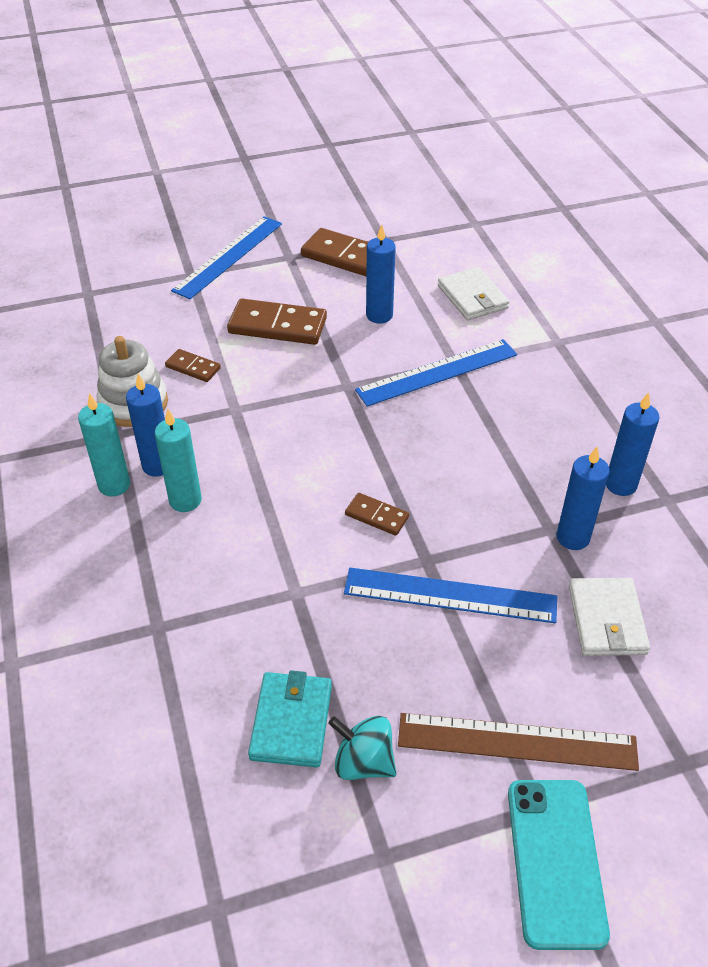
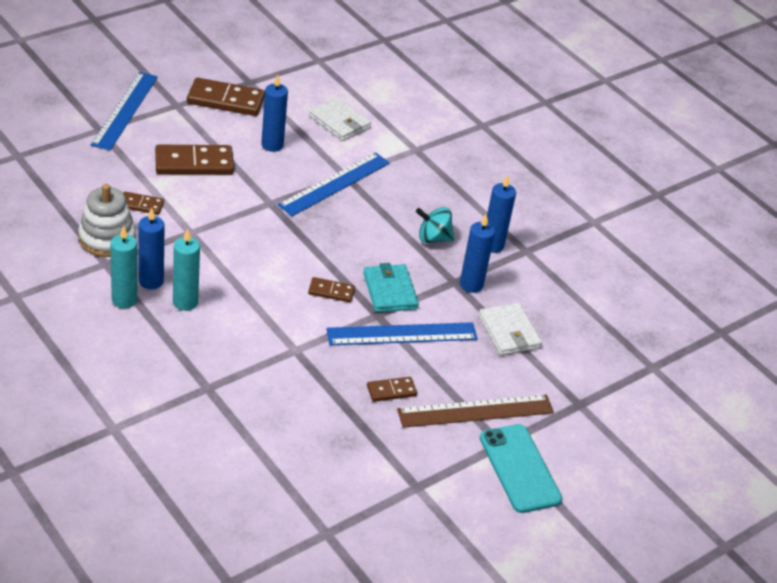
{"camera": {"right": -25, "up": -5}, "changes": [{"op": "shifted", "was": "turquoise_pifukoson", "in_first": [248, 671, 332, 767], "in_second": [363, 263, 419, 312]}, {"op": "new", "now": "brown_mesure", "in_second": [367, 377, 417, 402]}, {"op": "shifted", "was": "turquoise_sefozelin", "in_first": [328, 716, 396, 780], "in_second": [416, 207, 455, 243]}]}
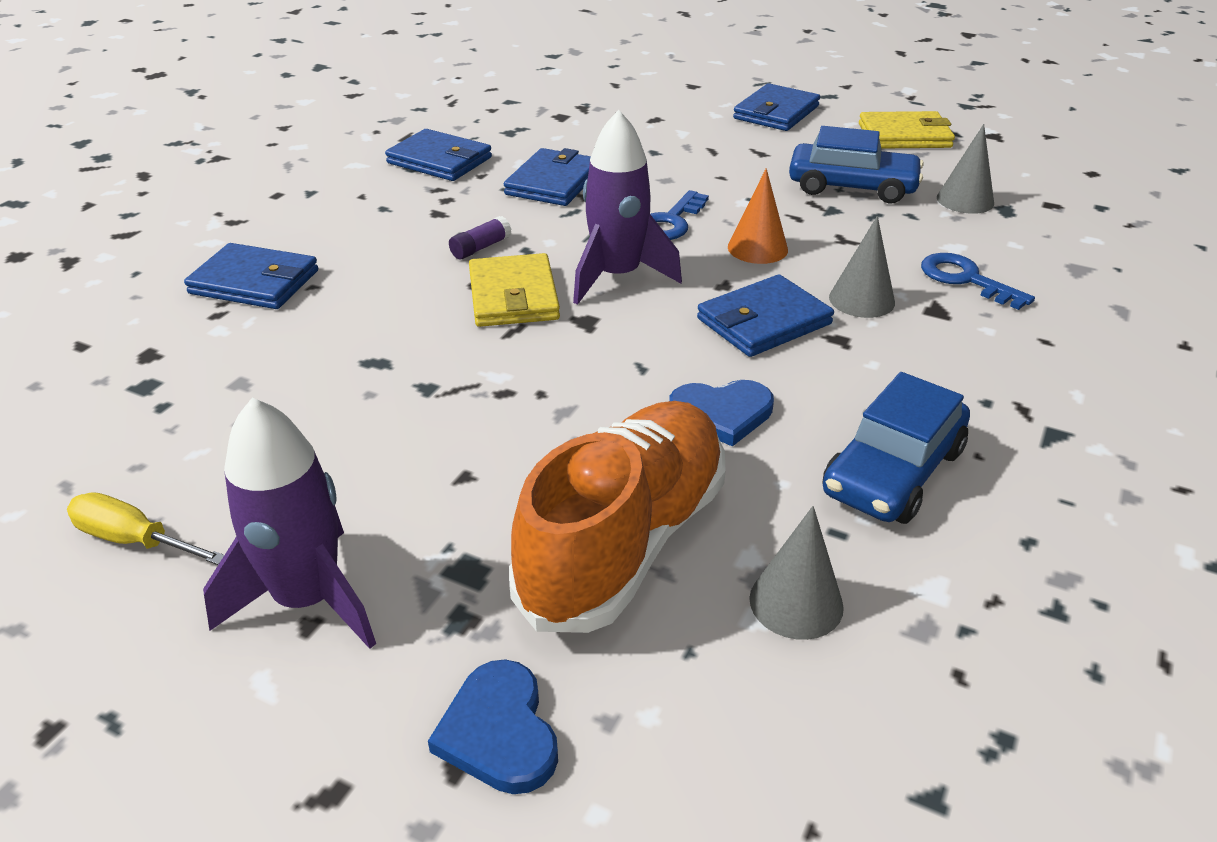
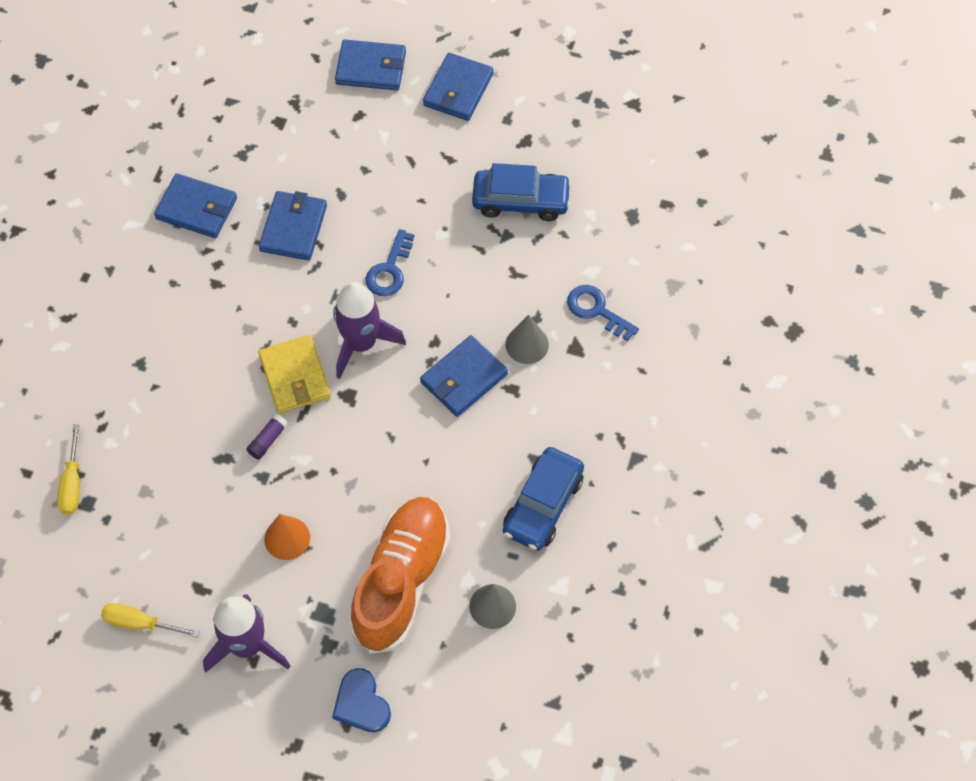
{"camera": {"right": -10, "up": 25}, "changes": [{"op": "new", "now": "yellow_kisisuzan", "in_second": [57, 424, 80, 515]}, {"op": "shifted", "was": "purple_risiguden", "in_first": [449, 216, 511, 259], "in_second": [246, 414, 288, 460]}, {"op": "shifted", "was": "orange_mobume", "in_first": [728, 168, 788, 264], "in_second": [264, 514, 310, 560]}, {"op": "shifted", "was": "blue_pifukoson", "in_first": [184, 243, 318, 309], "in_second": [335, 39, 406, 90]}, {"op": "gone", "was": "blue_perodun", "in_first": [669, 380, 774, 447]}, {"op": "gone", "was": "yellow_pifukoson", "in_first": [859, 111, 955, 149]}, {"op": "gone", "was": "grey_mobume", "in_first": [937, 124, 994, 214]}]}
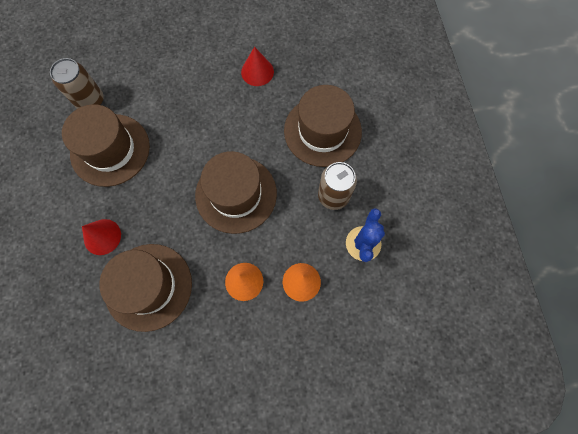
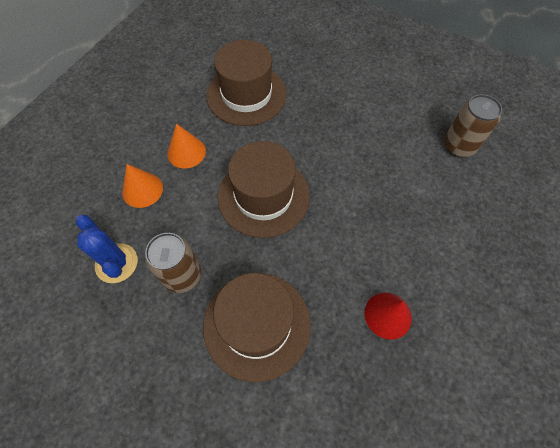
{"camera": {"right": 130, "up": -10}, "changes": [{"op": "gone", "was": "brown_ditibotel", "in_first": [62, 104, 150, 187]}, {"op": "gone", "was": "red_mobume", "in_first": [82, 219, 121, 255]}]}
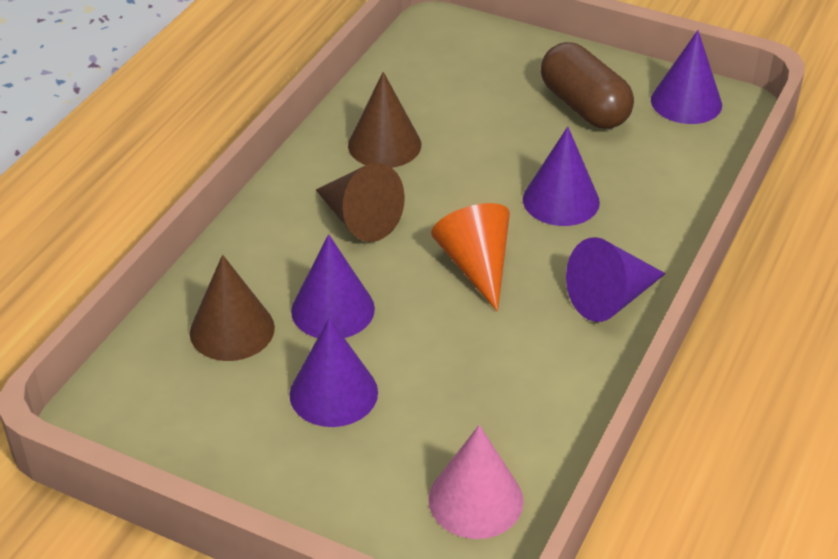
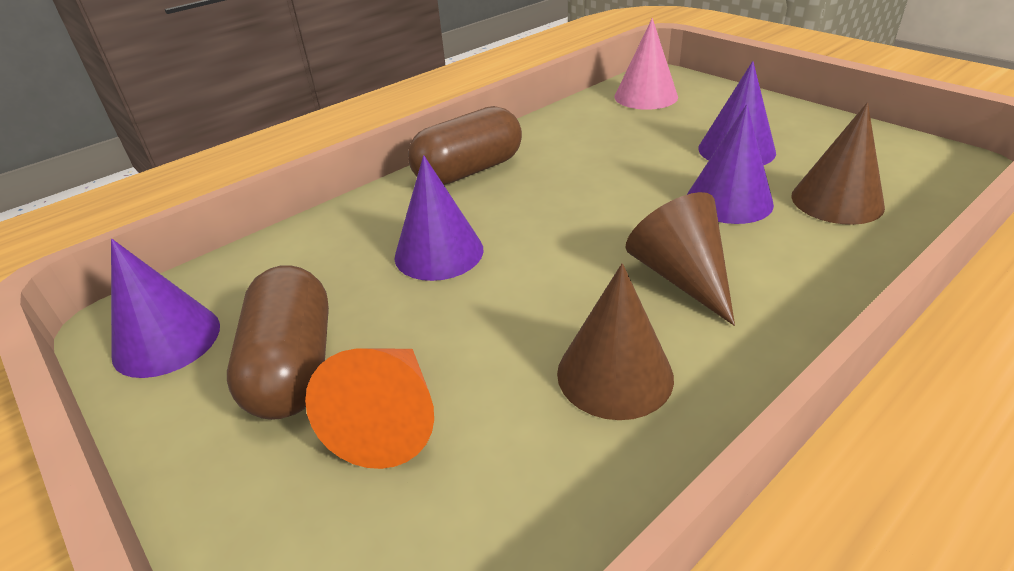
{"camera": {"right": -155, "up": -5}, "changes": [{"op": "shifted", "was": "orange_mobume", "in_first": [431, 203, 510, 312], "in_second": [305, 348, 434, 469]}, {"op": "swapped", "was": "purple_mobume", "now": "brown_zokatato", "in_first": [566, 237, 666, 322], "in_second": [408, 106, 522, 185]}]}
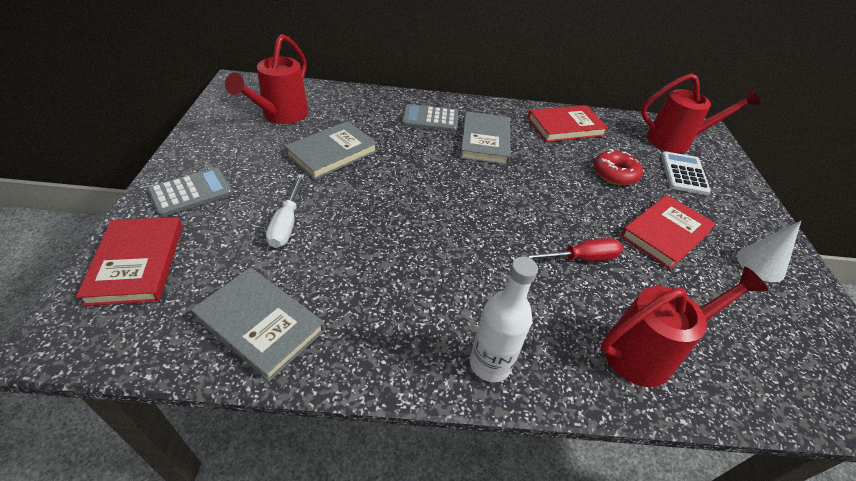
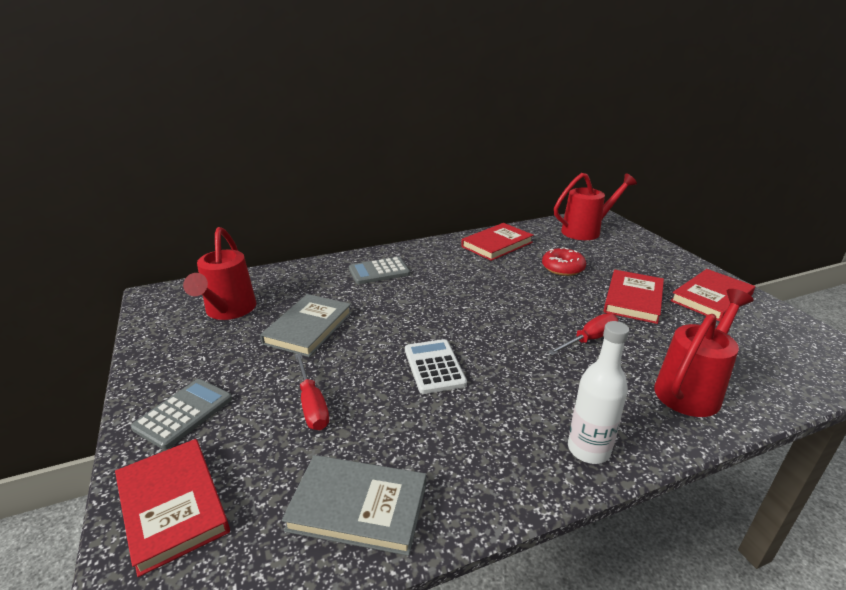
{"camera": {"right": -20, "up": -15}, "changes": [{"op": "repainted", "was": "white_kisisuzan", "now": "red_kisisuzan", "in_first": [266, 174, 305, 248], "in_second": [295, 354, 329, 430]}, {"op": "shifted", "was": "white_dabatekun", "in_first": [661, 151, 711, 195], "in_second": [405, 339, 467, 394]}, {"op": "swapped", "was": "white_mobume", "now": "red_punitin", "in_first": [737, 221, 801, 282], "in_second": [670, 269, 755, 321]}, {"op": "gone", "was": "grey_punitin", "in_first": [460, 111, 511, 165]}]}
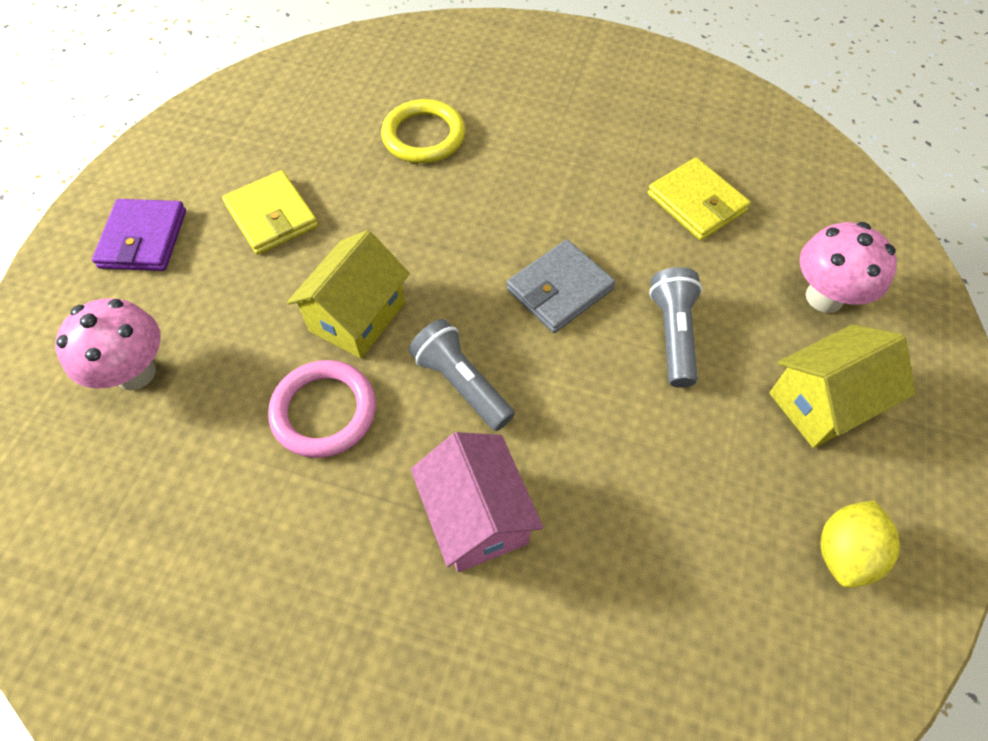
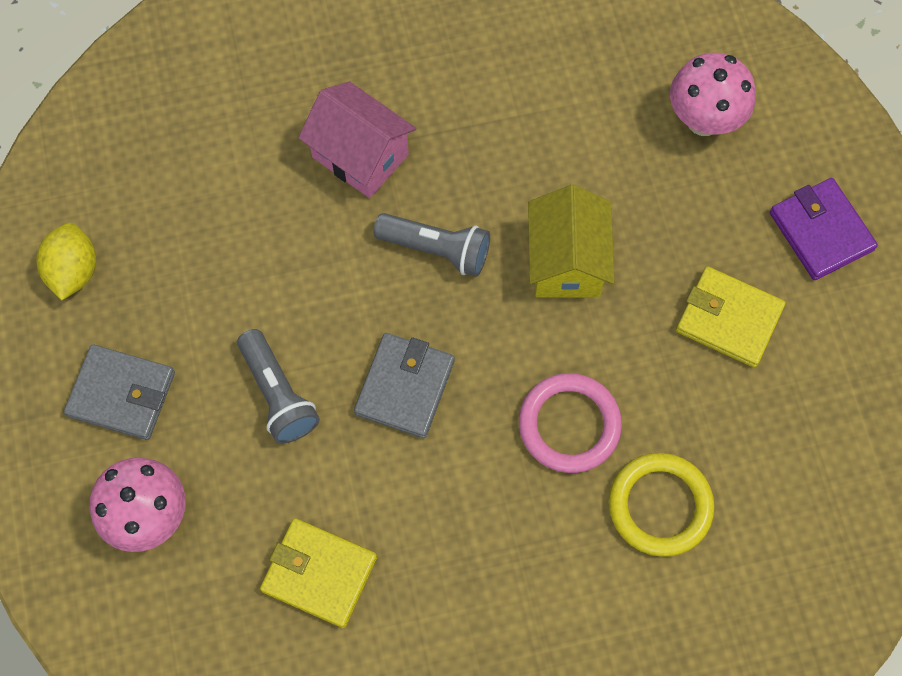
{"camera": {"right": 150, "up": 10}, "changes": [{"op": "swapped", "was": "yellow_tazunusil", "now": "grey_pifukoson", "in_first": [769, 325, 916, 448], "in_second": [64, 344, 175, 440]}, {"op": "shifted", "was": "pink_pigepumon", "in_first": [268, 360, 376, 458], "in_second": [519, 373, 622, 473]}]}
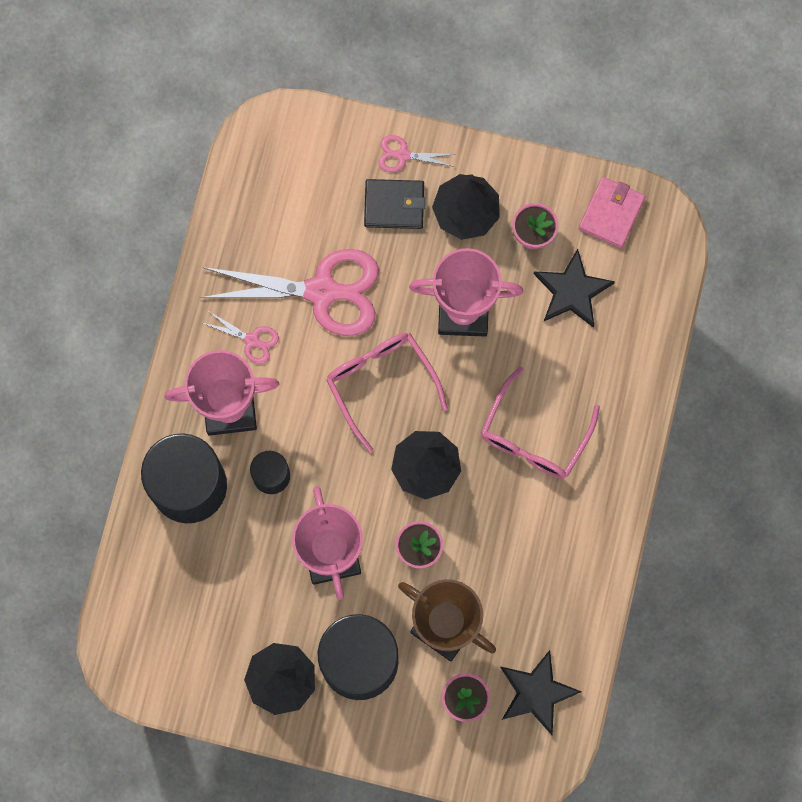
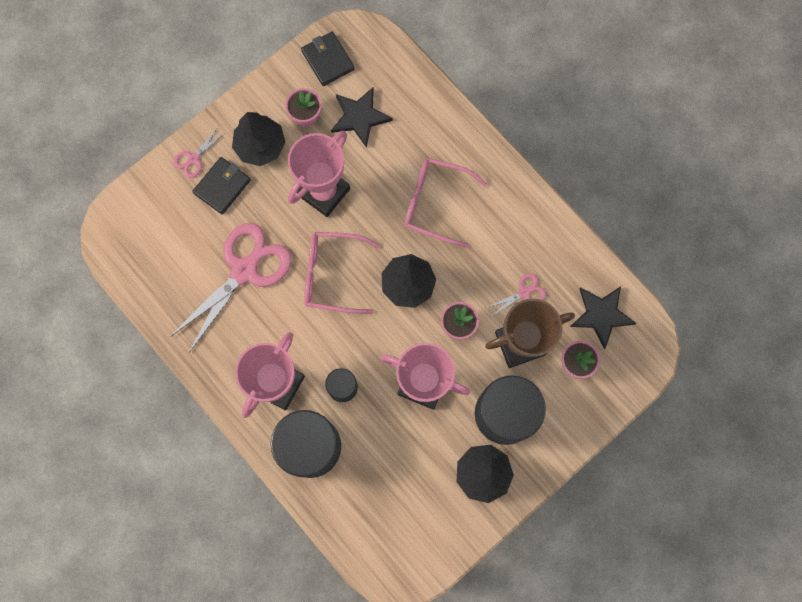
{"camera": {"right": -55, "up": 0}, "changes": [{"op": "repainted", "was": "pink_pifukoson", "now": "black_pifukoson", "in_first": [578, 177, 645, 248], "in_second": [301, 32, 354, 86]}, {"op": "rotated", "was": "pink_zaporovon", "in_first": [481, 366, 600, 479], "in_second": [404, 158, 487, 248], "clockwise": 135}, {"op": "shifted", "was": "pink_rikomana", "in_first": [203, 312, 279, 364], "in_second": [485, 273, 546, 316]}]}
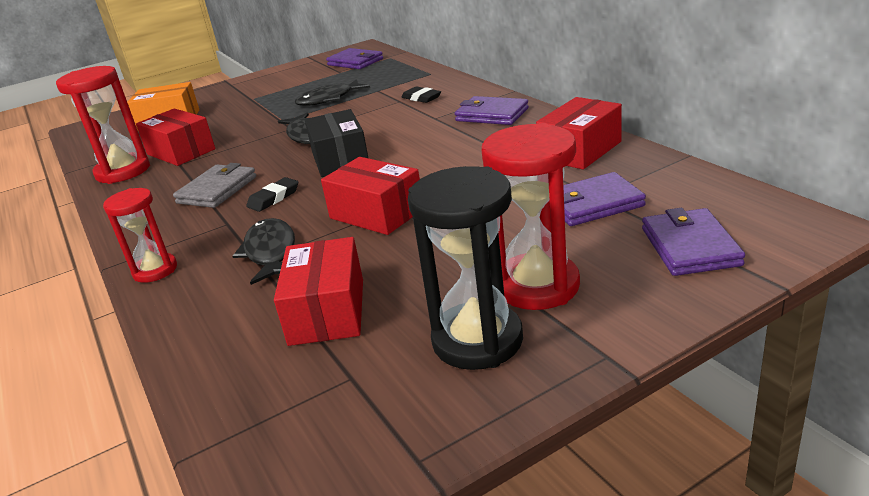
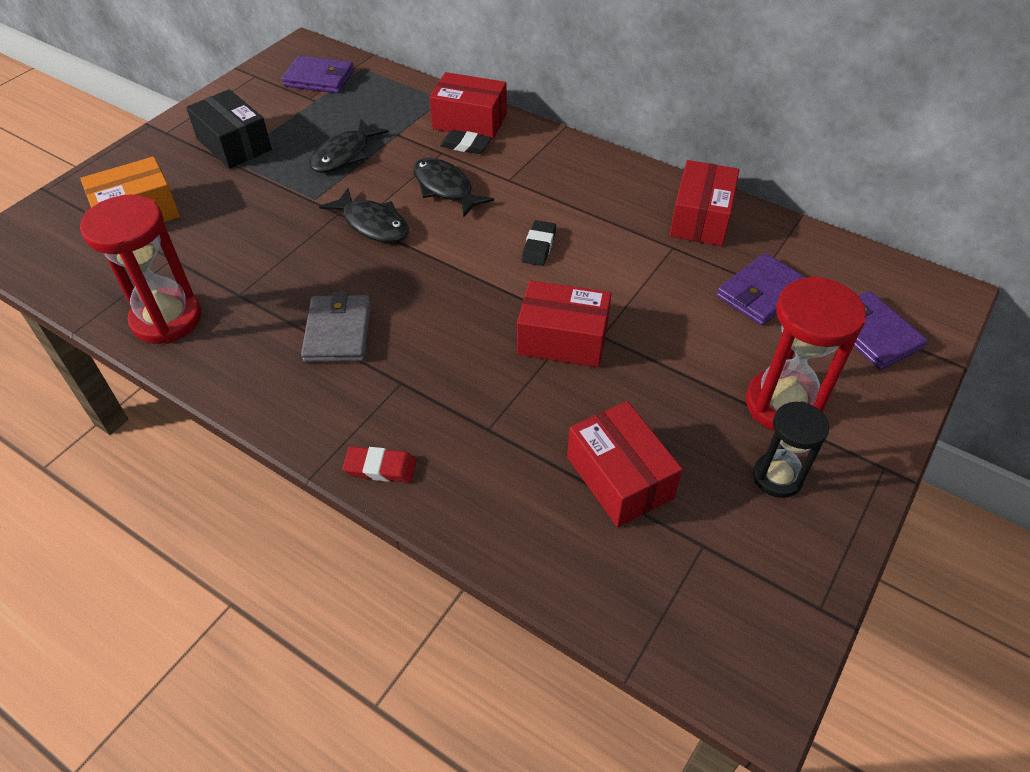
{"camera": {"right": -30, "up": 20}, "changes": [{"op": "shifted", "was": "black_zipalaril", "in_first": [305, 109, 368, 177], "in_second": [186, 89, 272, 169]}, {"op": "swapped", "was": "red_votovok", "now": "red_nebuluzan", "in_first": [103, 188, 177, 283], "in_second": [343, 446, 416, 483]}, {"op": "shifted", "was": "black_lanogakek", "in_first": [233, 218, 295, 285], "in_second": [413, 158, 494, 217]}, {"op": "shifted", "was": "red_zipalaril", "in_first": [136, 108, 215, 166], "in_second": [429, 72, 507, 140]}, {"op": "shifted", "was": "black_nebuluzan", "in_first": [246, 177, 298, 212], "in_second": [521, 220, 556, 266]}, {"op": "scaled", "was": "black_votovok", "in_first": [408, 166, 523, 370], "in_second": [753, 401, 829, 498], "ratio": 0.62}, {"op": "gone", "was": "purple_pifukoson", "in_first": [455, 96, 529, 125]}]}
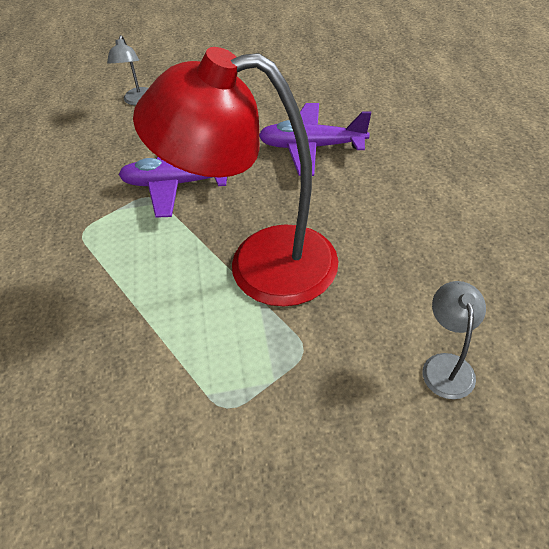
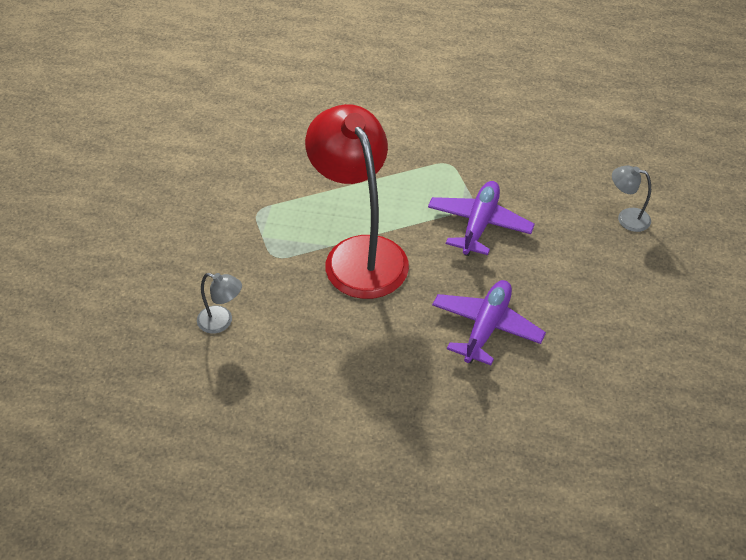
{"camera": {"right": 105, "up": 0}, "changes": [{"op": "rotated", "was": "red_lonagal", "in_first": [133, 47, 338, 306], "in_second": [305, 104, 409, 299], "clockwise": -45}]}
